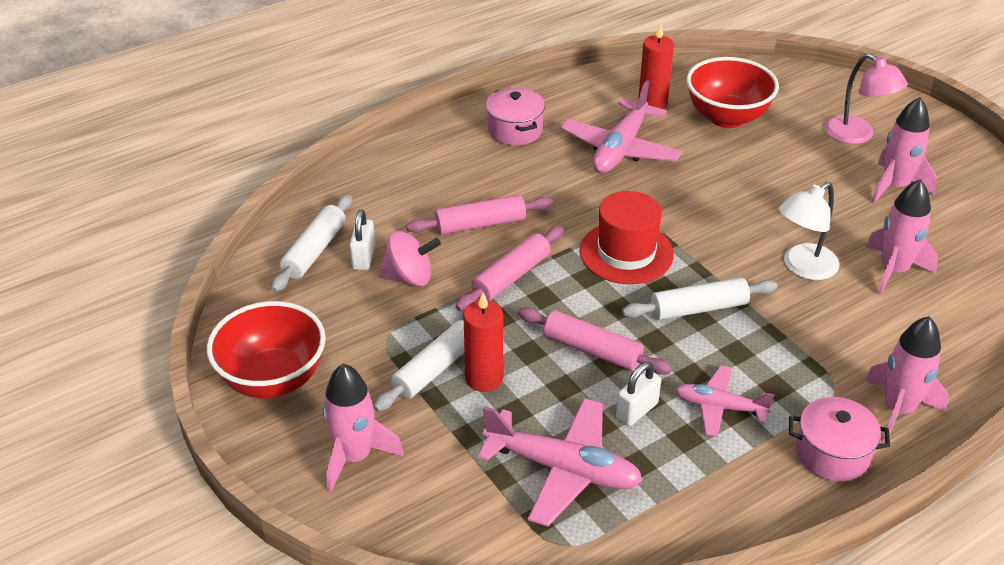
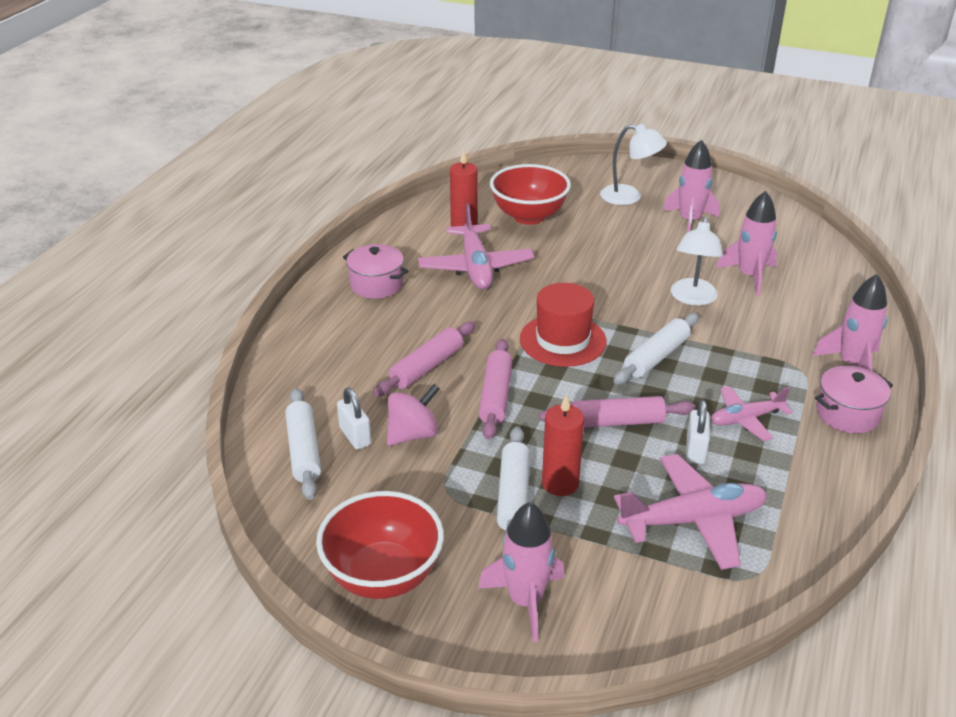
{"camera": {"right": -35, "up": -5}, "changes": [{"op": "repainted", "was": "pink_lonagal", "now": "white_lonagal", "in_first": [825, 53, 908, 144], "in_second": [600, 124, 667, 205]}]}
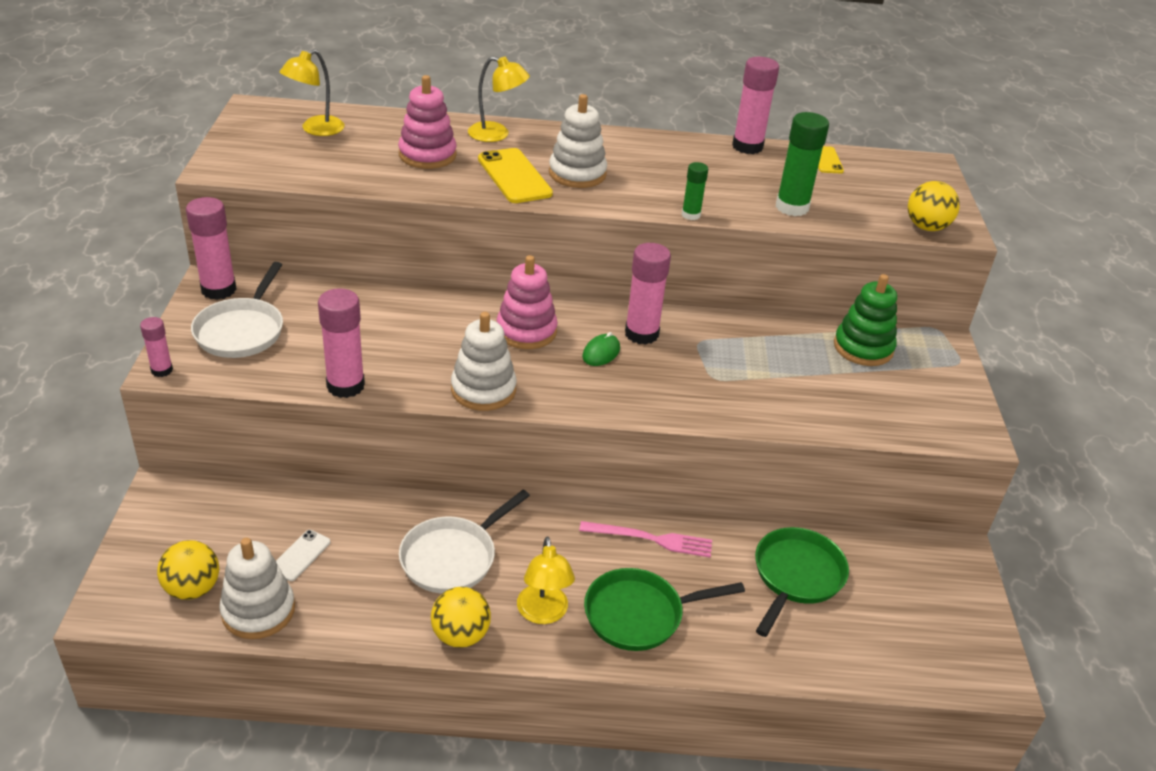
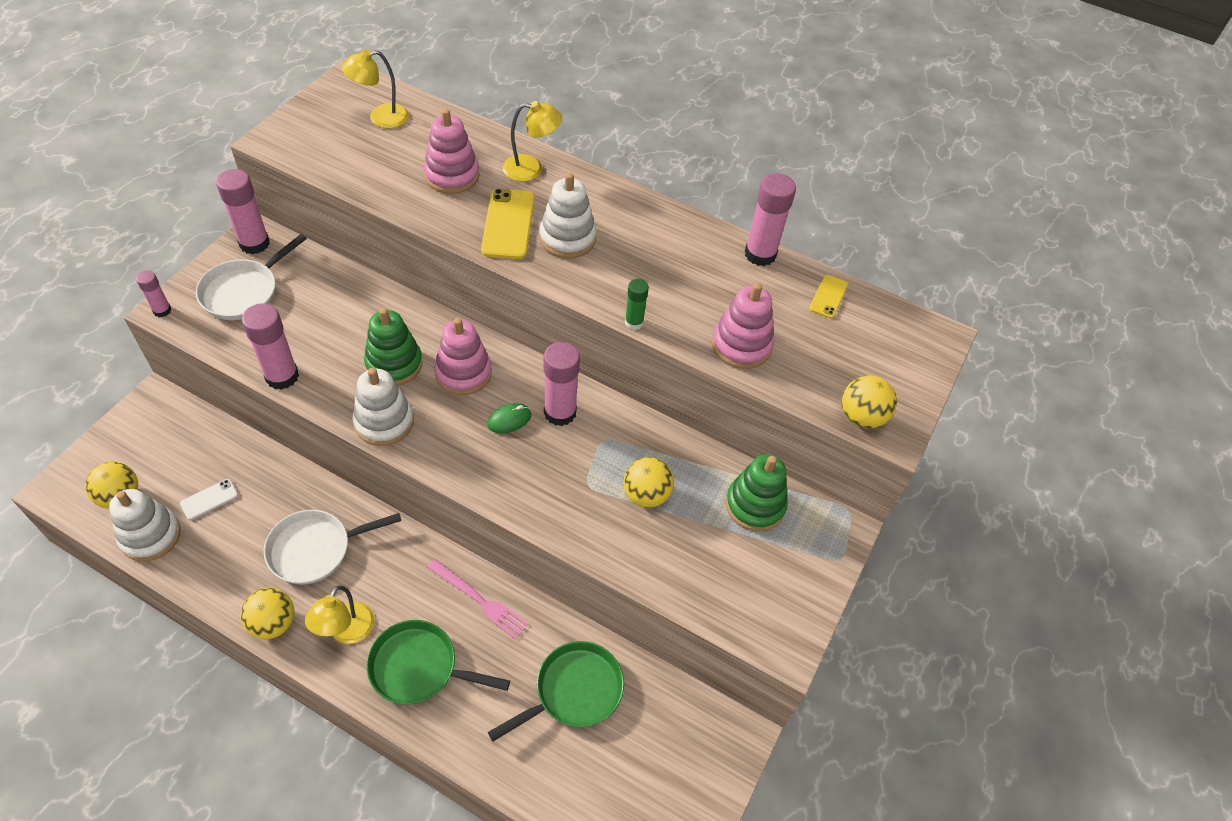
{"camera": {"right": 25, "up": 15}, "changes": [{"op": "new", "now": "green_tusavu", "in_second": [364, 308, 423, 385]}, {"op": "rotated", "was": "yellow_lonagal", "in_first": [468, 56, 530, 142], "in_second": [503, 101, 562, 182], "clockwise": -45}, {"op": "new", "now": "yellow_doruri", "in_second": [624, 457, 674, 508]}, {"op": "swapped", "was": "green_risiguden", "now": "pink_tusavu", "in_first": [776, 112, 829, 216], "in_second": [712, 283, 774, 369]}]}
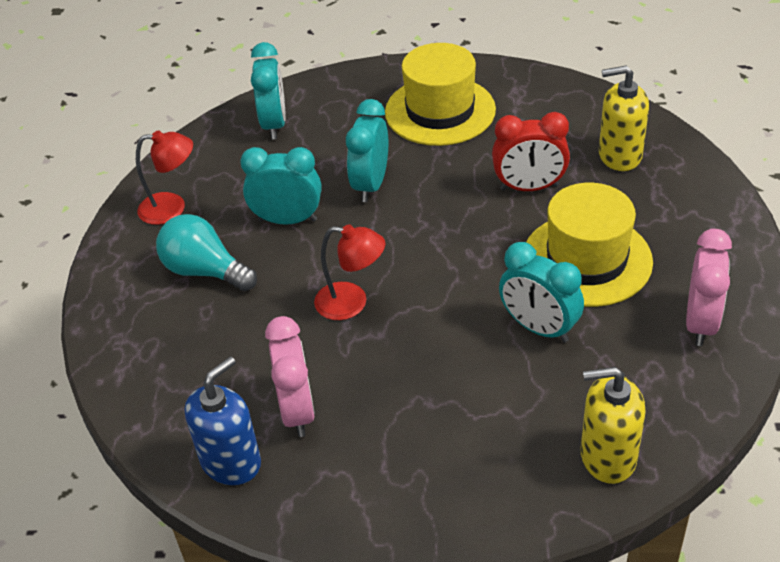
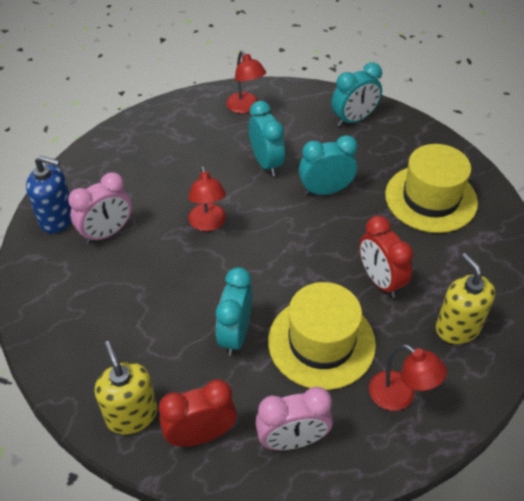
{"camera": {"right": 60, "up": 5}, "changes": [{"op": "new", "now": "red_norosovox", "in_second": [159, 380, 237, 447]}, {"op": "new", "now": "red_lonagal", "in_second": [369, 344, 447, 411]}, {"op": "gone", "was": "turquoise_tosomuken", "in_first": [156, 214, 257, 291]}]}
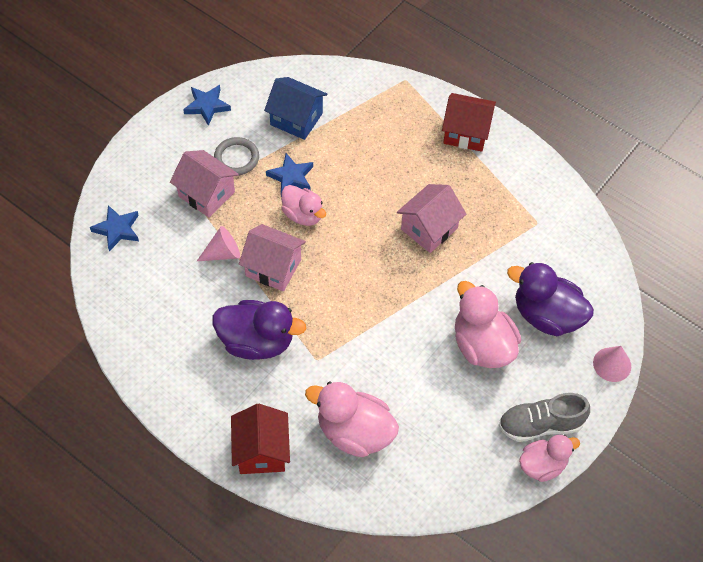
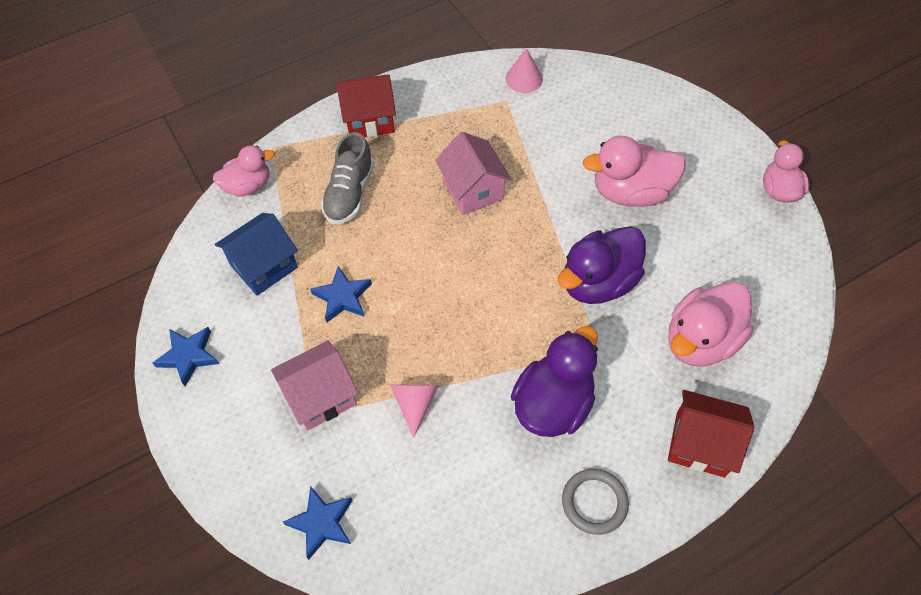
{"camera": {"right": -65, "up": 0}, "changes": [{"op": "shifted", "was": "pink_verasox", "in_first": [281, 185, 326, 226], "in_second": [213, 145, 274, 197]}, {"op": "shifted", "was": "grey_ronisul", "in_first": [498, 393, 590, 442], "in_second": [321, 132, 374, 224]}, {"op": "rotated", "was": "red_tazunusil", "in_first": [442, 93, 496, 152], "in_second": [336, 74, 396, 137], "clockwise": 45}, {"op": "shifted", "was": "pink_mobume", "in_first": [593, 346, 631, 382], "in_second": [505, 48, 543, 93]}, {"op": "shifted", "was": "purple_verasox", "in_first": [507, 262, 594, 336], "in_second": [558, 226, 646, 304]}, {"op": "shifted", "was": "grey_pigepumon", "in_first": [214, 137, 259, 175], "in_second": [562, 469, 629, 535]}, {"op": "gone", "was": "pink_tazunusil", "in_first": [239, 224, 306, 291]}]}
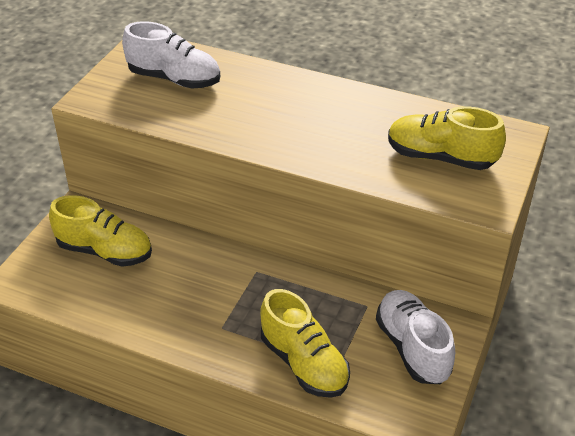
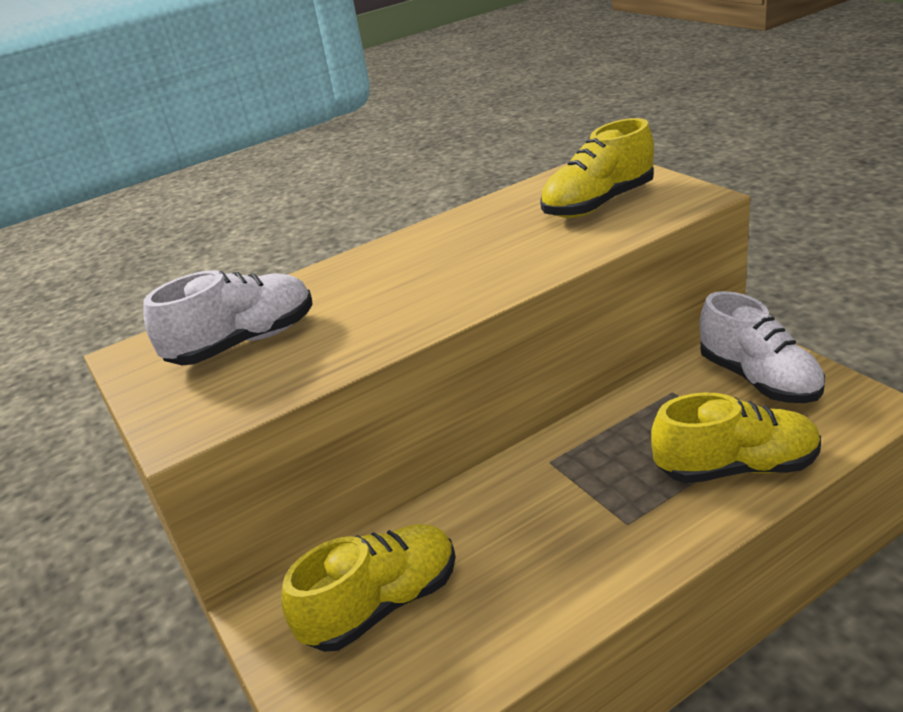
{"camera": {"right": -50, "up": -10}, "changes": [{"op": "rotated", "was": "white_ronisul", "in_first": [376, 290, 455, 384], "in_second": [700, 291, 825, 403], "clockwise": -135}]}
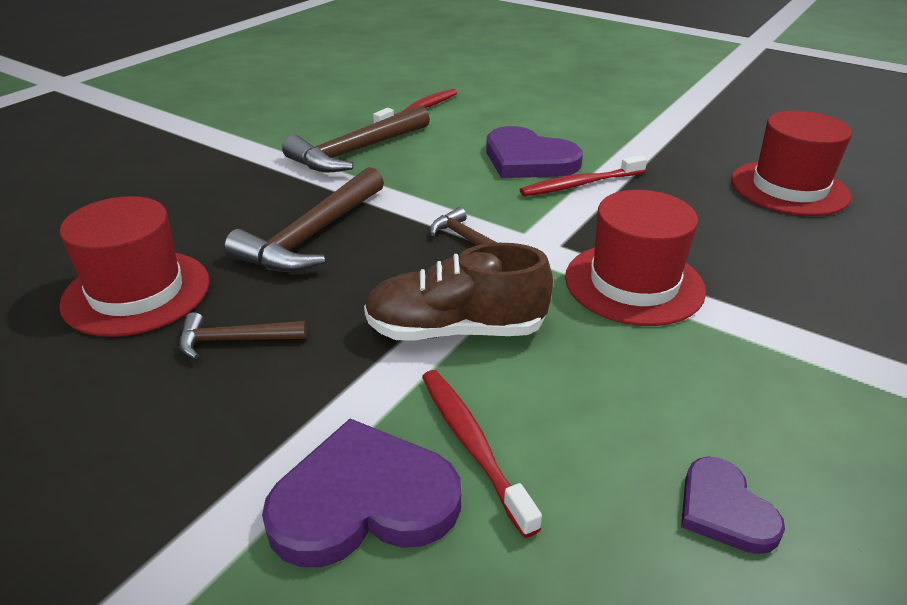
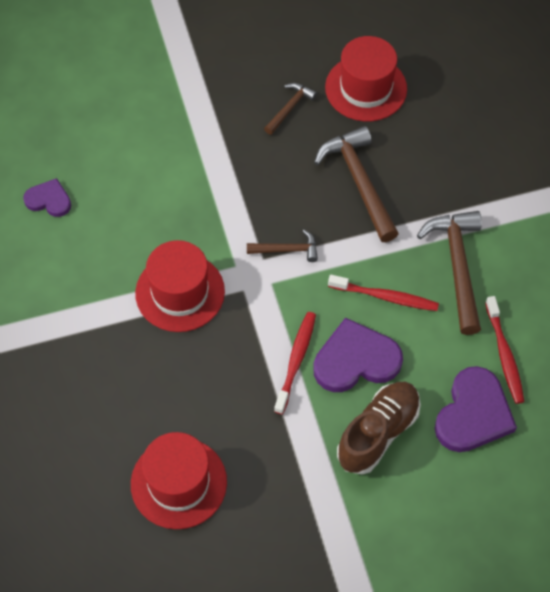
{"camera": {"right": 130, "up": 25}, "changes": [{"op": "shifted", "was": "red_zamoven", "in_first": [422, 370, 542, 538], "in_second": [328, 275, 439, 311]}, {"op": "shifted", "was": "brown_ronisul", "in_first": [364, 243, 553, 341], "in_second": [337, 382, 421, 474]}, {"op": "shifted", "was": "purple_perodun", "in_first": [262, 419, 461, 567], "in_second": [434, 366, 517, 452]}]}
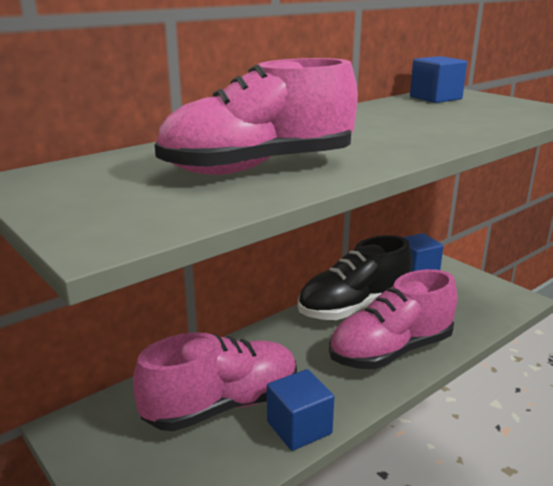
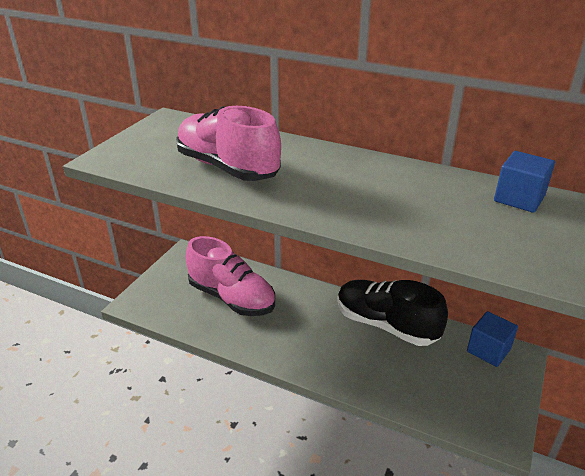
{"camera": {"right": 65, "up": 10}, "changes": [{"op": "gone", "was": "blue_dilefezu", "in_first": [267, 369, 334, 451]}, {"op": "gone", "was": "pink_ronisul", "in_first": [329, 269, 458, 369]}]}
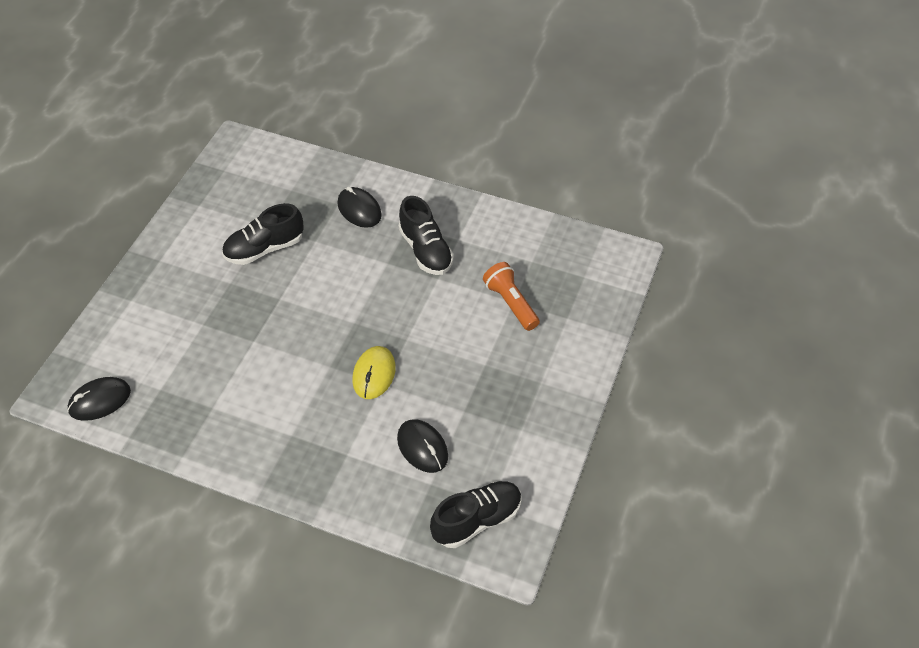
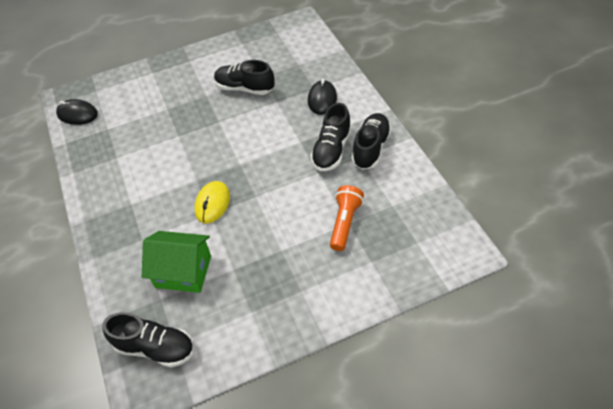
{"camera": {"right": 50, "up": 0}, "changes": [{"op": "swapped", "was": "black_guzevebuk", "now": "green_tazunusil", "in_first": [397, 419, 448, 473], "in_second": [142, 231, 211, 293]}, {"op": "rotated", "was": "yellow_guzevebuk", "in_first": [352, 346, 396, 399], "in_second": [194, 181, 230, 223], "clockwise": -45}, {"op": "new", "now": "black_ronisul", "in_second": [352, 113, 392, 170]}]}
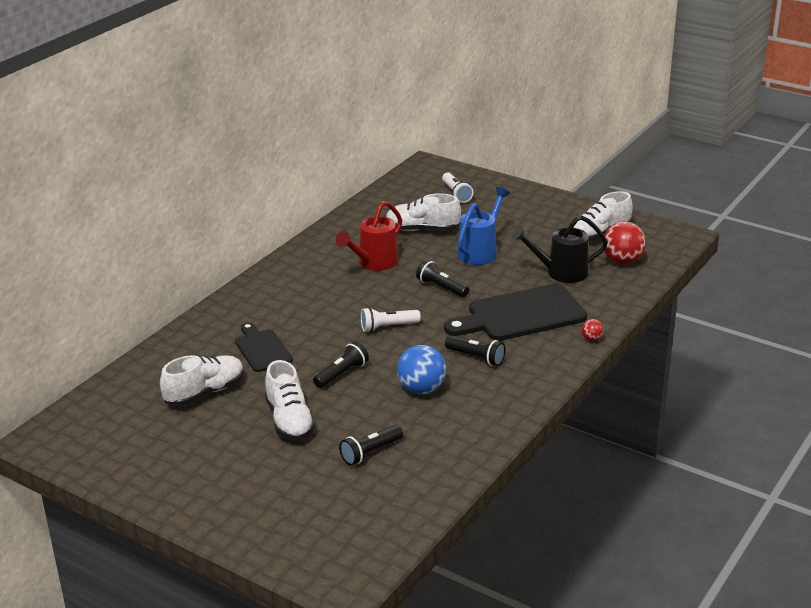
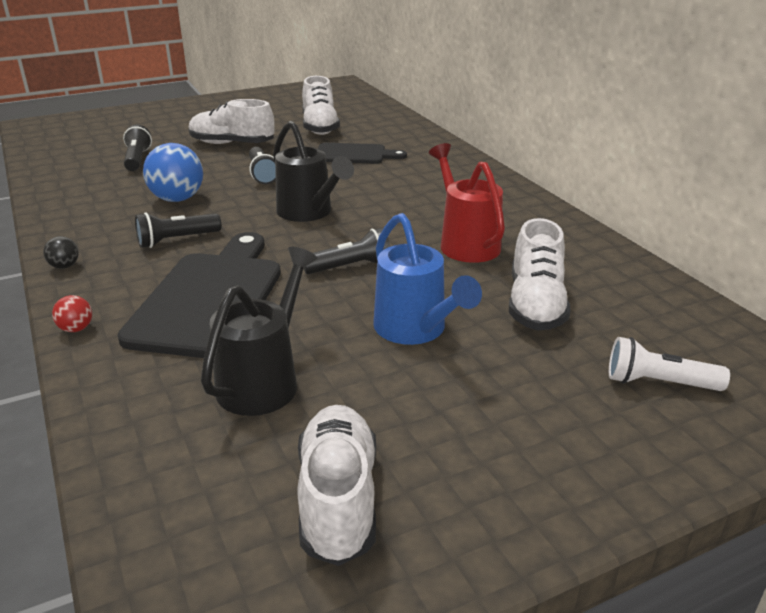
{"camera": {"right": 120, "up": 0}, "changes": [{"op": "new", "now": "black_doruri", "in_second": [43, 236, 79, 269]}, {"op": "swapped", "was": "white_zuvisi", "now": "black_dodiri", "in_first": [361, 307, 421, 332], "in_second": [273, 121, 354, 222]}, {"op": "rotated", "was": "white_ronisul", "in_first": [386, 193, 461, 231], "in_second": [509, 218, 571, 331], "clockwise": 150}, {"op": "gone", "was": "red_doruri", "in_first": [604, 221, 646, 264]}]}
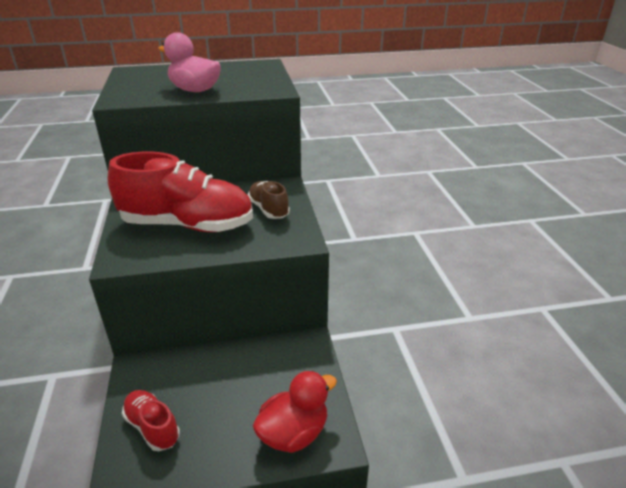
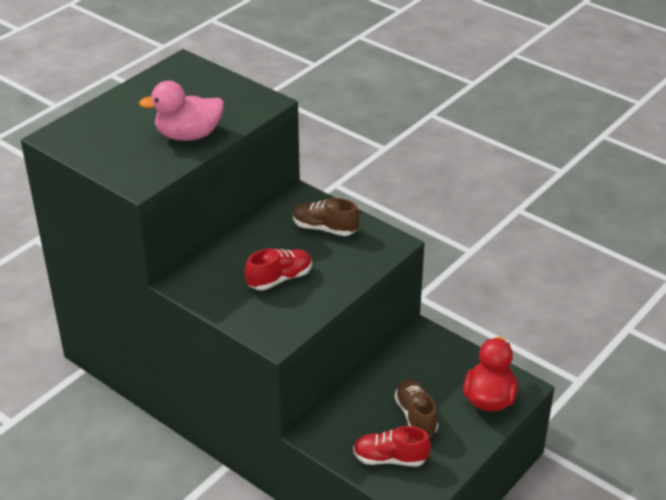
{"camera": {"right": -40, "up": 5}, "changes": [{"op": "scaled", "was": "red_ronisul", "in_first": [108, 152, 253, 232], "in_second": [245, 249, 312, 290], "ratio": 0.49}, {"op": "new", "now": "brown_ronisul", "in_second": [394, 380, 438, 436]}]}
